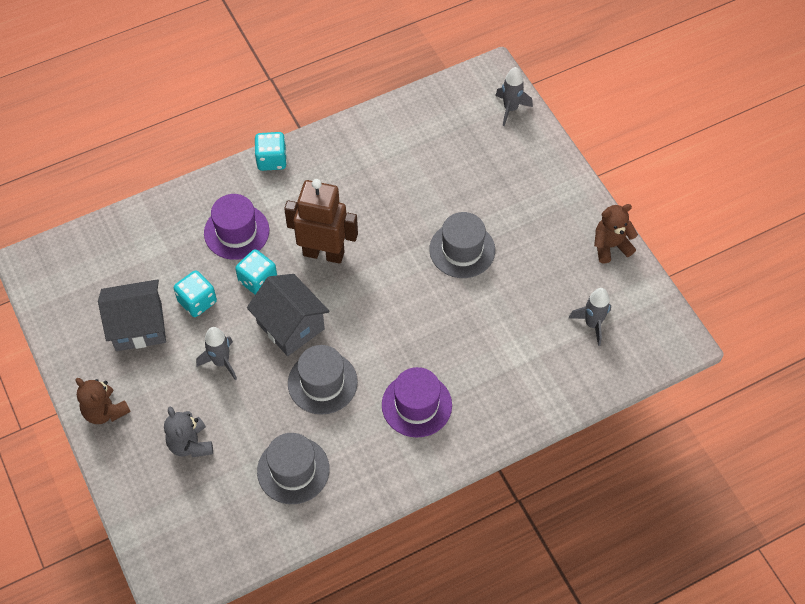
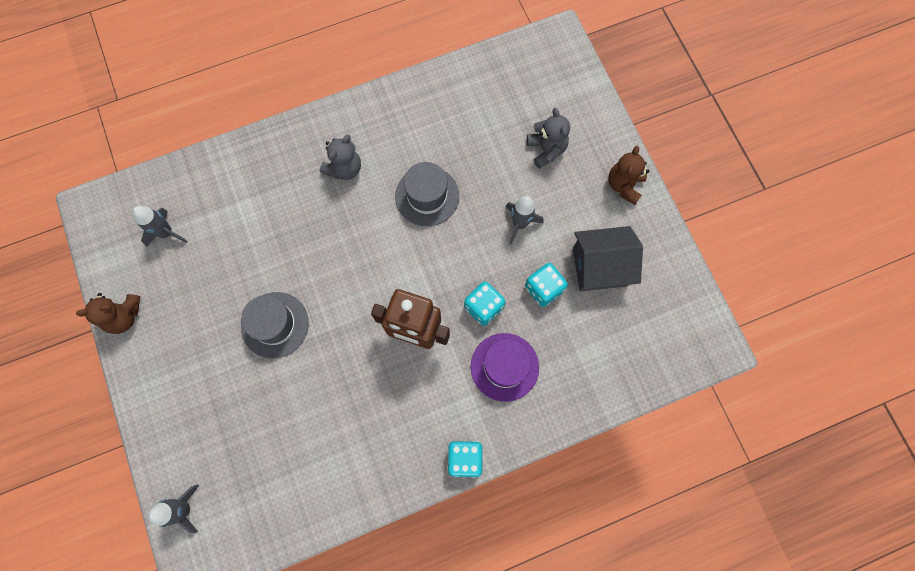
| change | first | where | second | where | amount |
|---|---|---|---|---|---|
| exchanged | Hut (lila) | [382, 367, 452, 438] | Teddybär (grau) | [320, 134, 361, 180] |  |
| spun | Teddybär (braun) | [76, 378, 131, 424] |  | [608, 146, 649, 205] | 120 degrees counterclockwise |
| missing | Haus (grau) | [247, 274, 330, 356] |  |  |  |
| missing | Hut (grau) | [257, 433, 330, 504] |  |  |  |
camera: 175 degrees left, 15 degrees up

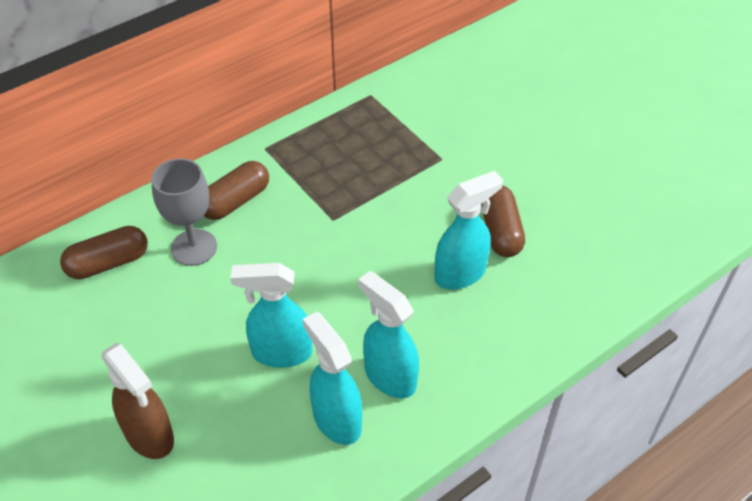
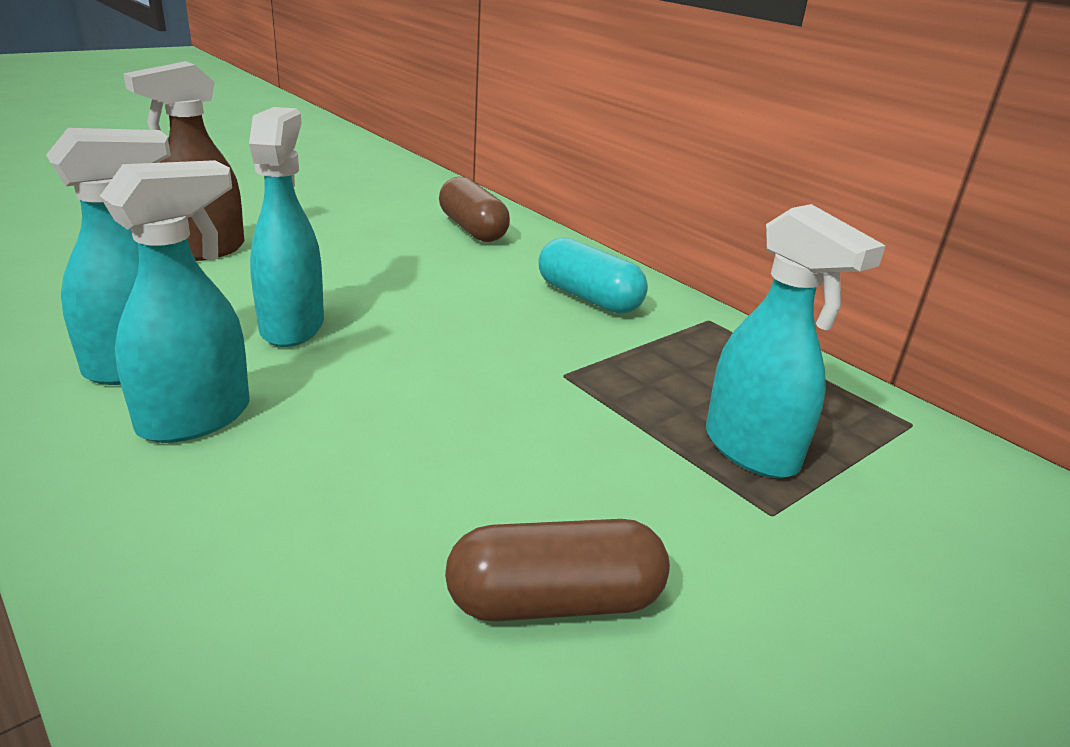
| change | first | where | second | where | amount |
|---|---|---|---|---|---|
| colour | Kapsel (braun) | [204, 161, 269, 220] | Kapsel (türkis) | [539, 237, 648, 314] |  |
| relocated | Sprühflasche (türkis) | [434, 171, 503, 289] |  | [706, 204, 886, 478] |  |
| missing | Kelch (grau) | [151, 158, 217, 266] |  |  |  |
camera: 85 degrees right, 20 degrees down

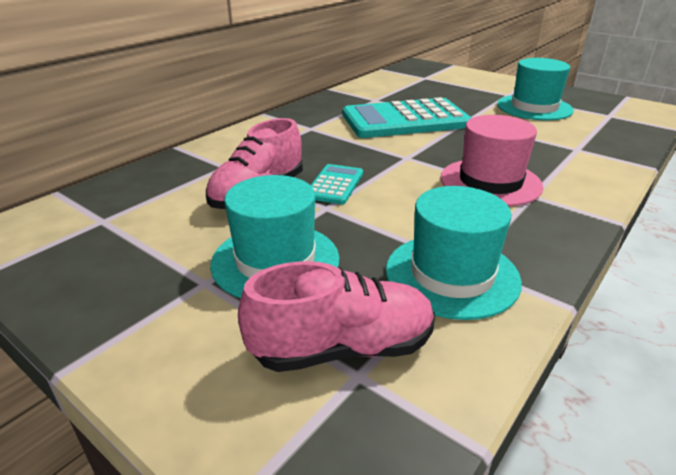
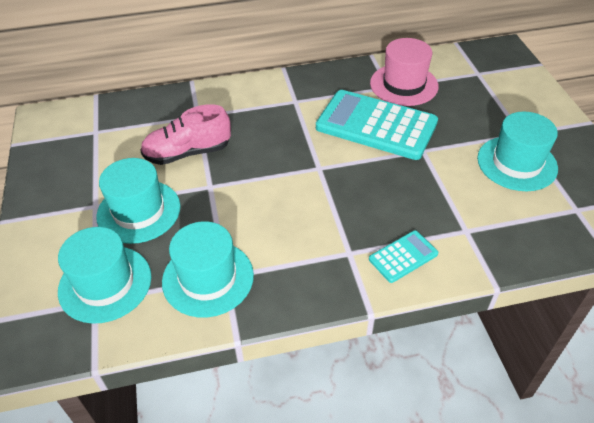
| change | first | where | second | where | amount |
|---|---|---|---|---|---|
| exchanged | Schuh (rosa) | [238, 261, 435, 372] | Hut (türkis) | [58, 227, 152, 324] |  |
| relocated | Taschenrechner (türkis) | [311, 164, 363, 204] |  | [369, 230, 439, 283] |  |
| relocated | Hut (rosa) | [440, 115, 543, 207] |  | [370, 38, 439, 106] |  |
camera: 40 degrees right, 15 degrees up

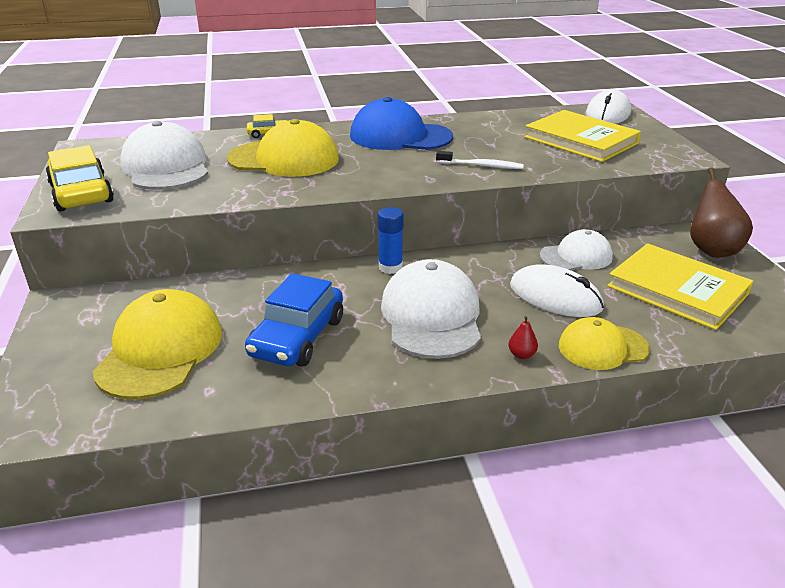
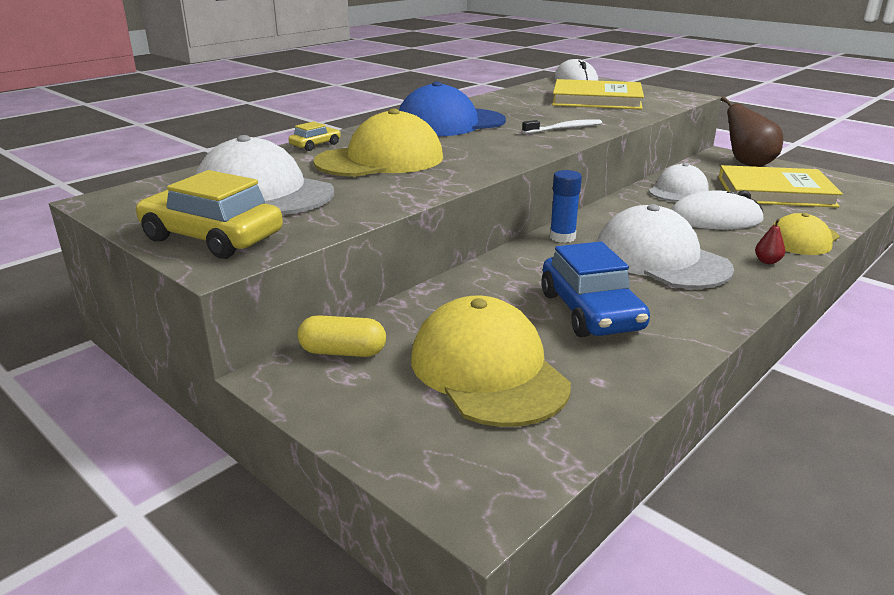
| change | first | where | second | where | amount |
|---|---|---|---|---|---|
| appeared |  |  | Kapsel (gelb) | [297, 315, 386, 357] |  |
camera: 35 degrees left, 5 degrees down

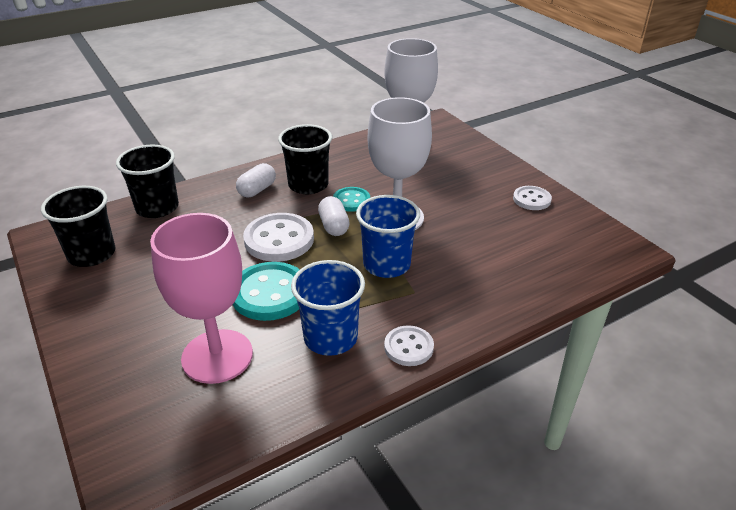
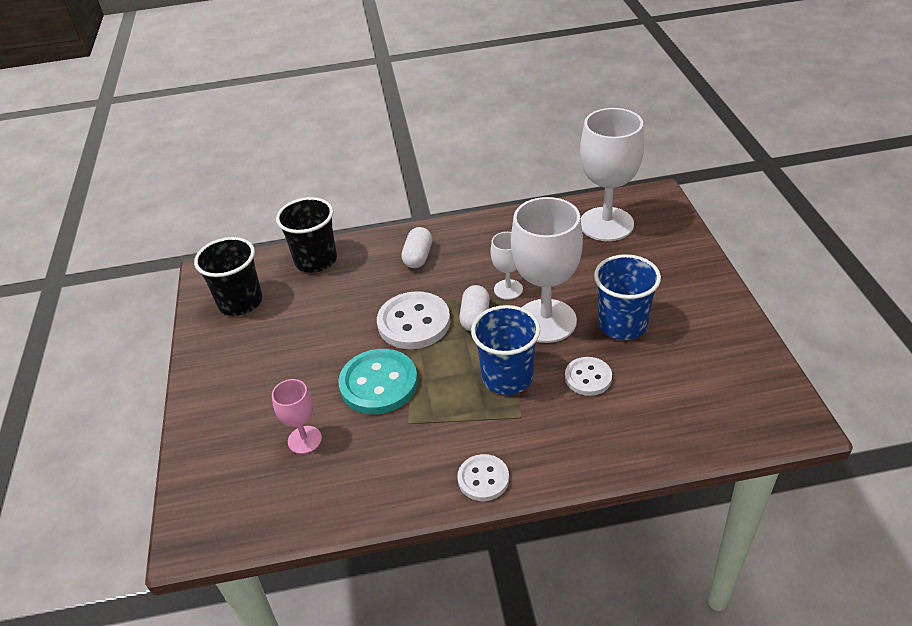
| change | first | where | second | where | amount |
|---|---|---|---|---|---|
| size | Kelch (rosa) | [150, 213, 253, 384] |  | [272, 379, 322, 454] | x0.50 |
| spun | Kapsel (weiß) | [236, 163, 276, 197] |  | [401, 227, 432, 268] | 45 degrees counterclockwise |
| exchanged | Knopf (türkis) | [333, 187, 370, 212] | Kelch (weiß) | [491, 232, 523, 300] |  |
| relocated | Knopf (weiß) | [513, 186, 552, 210] |  | [565, 357, 612, 396] |  |
| relocated | Becher (blau) | [291, 260, 365, 356] |  | [594, 254, 661, 340] |  |
| missing | Becher (schwarz) | [278, 124, 332, 194] |  |  |  |
camera: 25 degrees right, 5 degrees up

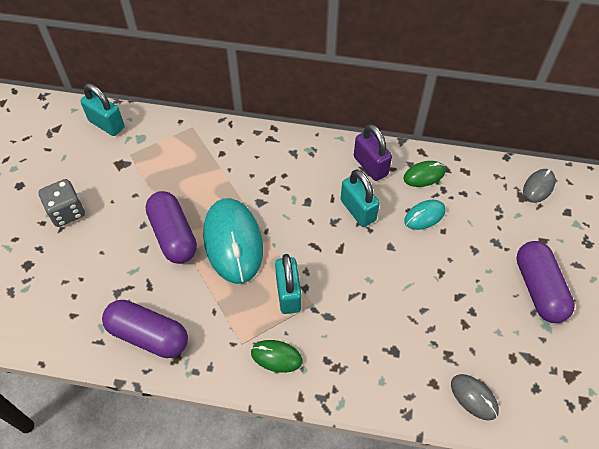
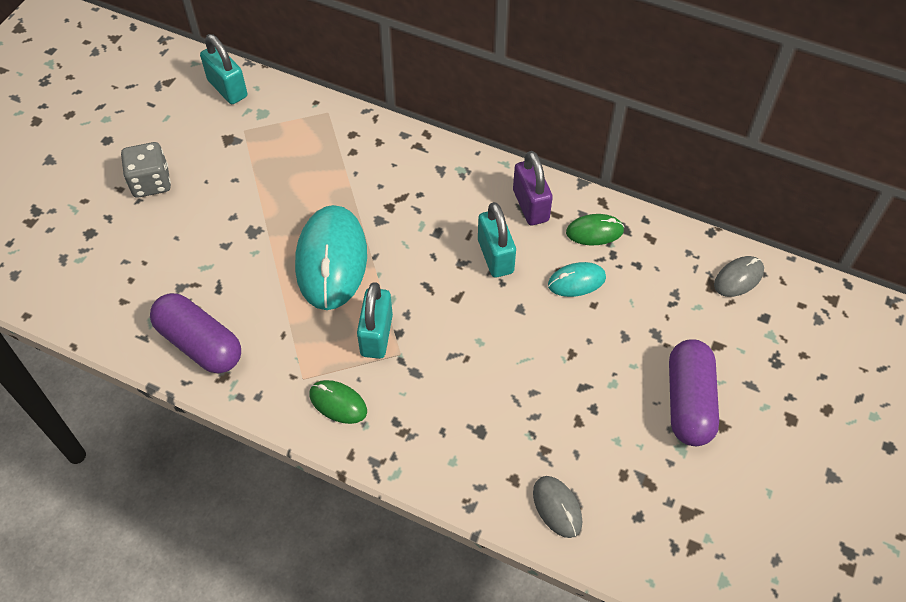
| change | first | where | second | where | amount |
|---|---|---|---|---|---|
| missing | Kapsel (lila) | [146, 191, 197, 264] |  |  |  |
camera: 15 degrees right, 0 degrees up

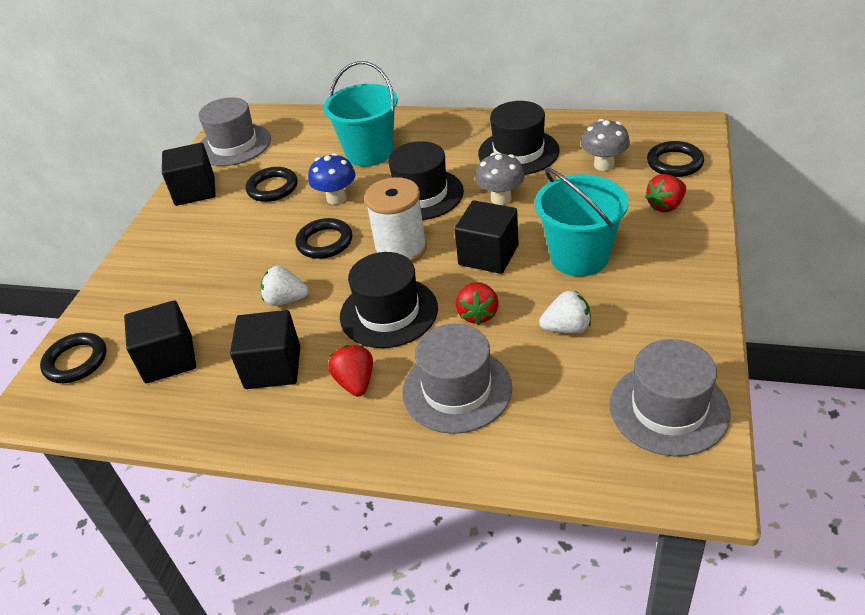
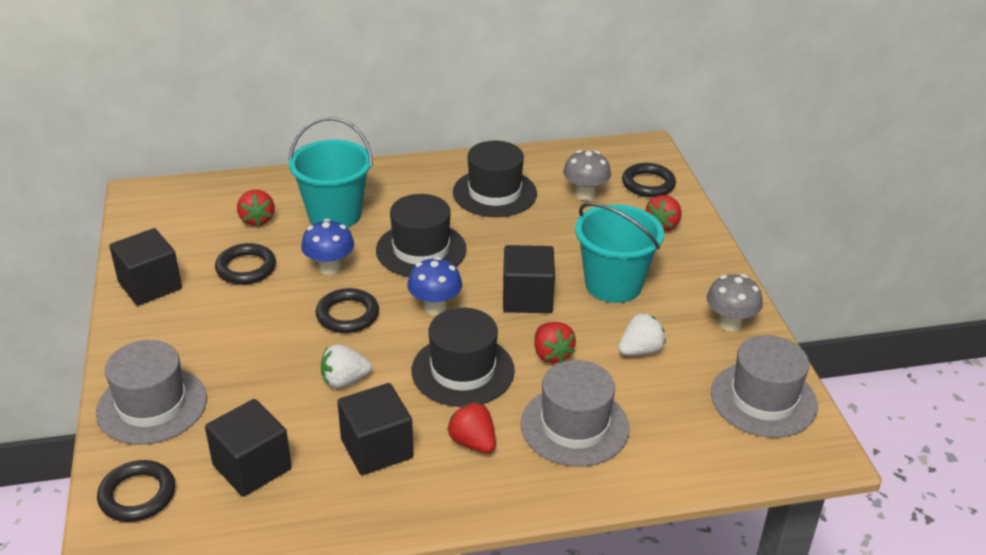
| change | first | where | second | where | amount |
|---|---|---|---|---|---|
| relocated | Hut (grau) | [199, 97, 271, 166] |  | [96, 340, 207, 445] |  |
| appeared |  |  | Erdbeere (rot) | [237, 190, 275, 226] |  |
| exchanged | Garnrolle (weiß) | [364, 177, 427, 263] | Pilz (blau) | [407, 257, 462, 315] |  |
| relocated | Pilz (grau) | [475, 153, 525, 205] |  | [707, 274, 763, 332] |  |
camera: 30 degrees left, 5 degrees down

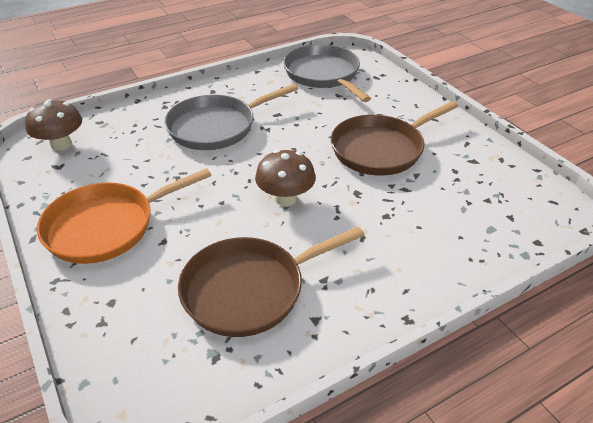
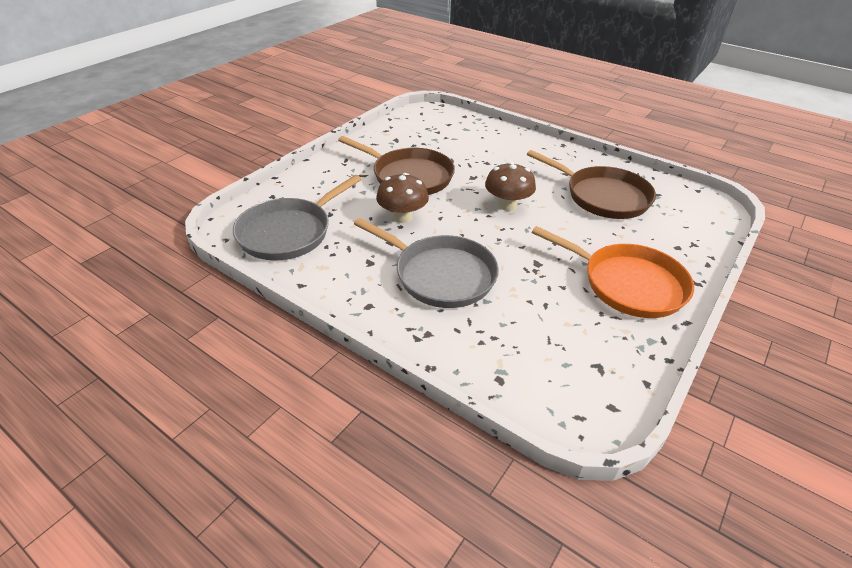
| change | first | where | second | where | amount |
|---|---|---|---|---|---|
| relocated | Pilz (braun) | [25, 99, 82, 151] |  | [376, 173, 429, 223] |  |
camera: 115 degrees left, 0 degrees up

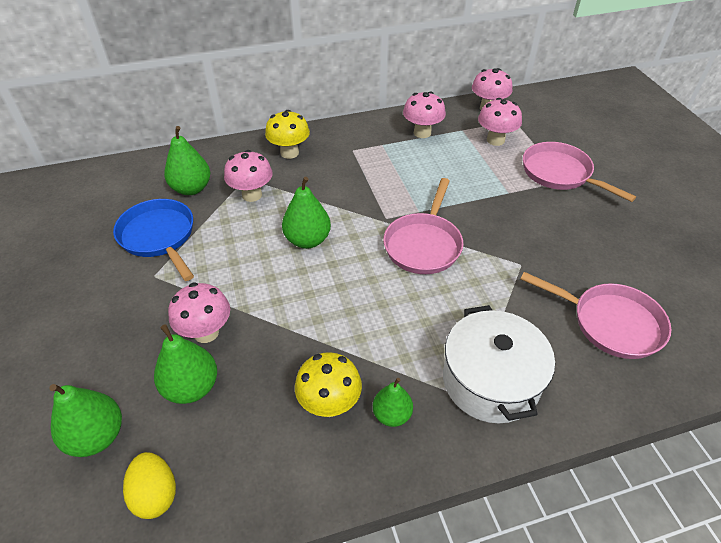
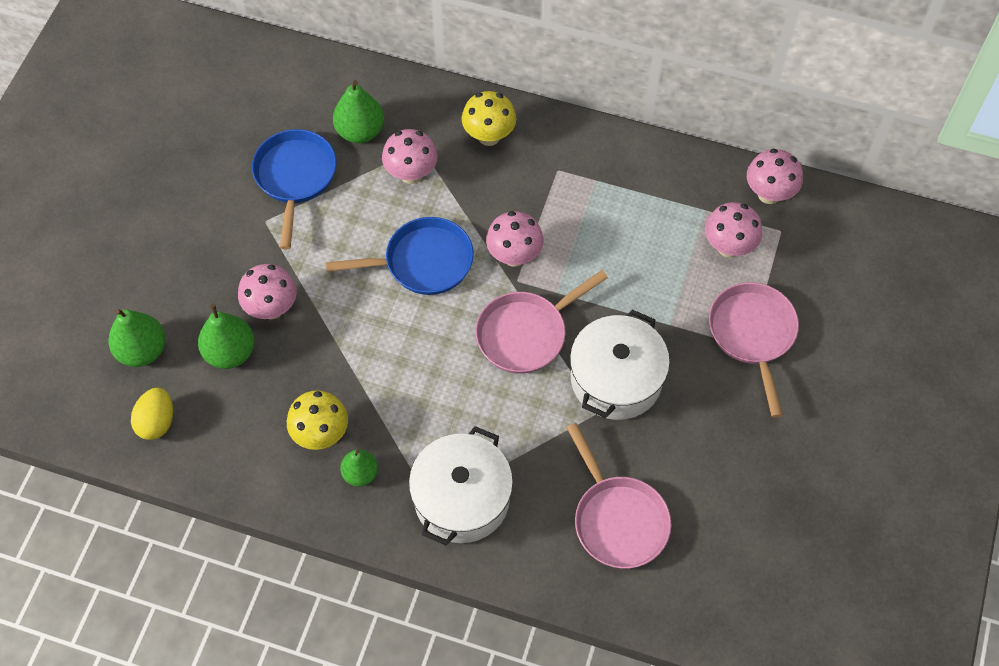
| change | first | where | second | where | amount |
|---|---|---|---|---|---|
| exchanged | Birne (grün) | [282, 177, 331, 249] | Pfanne (blau) | [326, 217, 474, 295] |  |
| relocated | Pilz (rosa) | [403, 91, 446, 138] |  | [486, 211, 543, 267] |  |
| appeared |  |  | Kochtopf (weiß) | [570, 310, 670, 420] |  |
camera: 35 degrees right, 15 degrees up

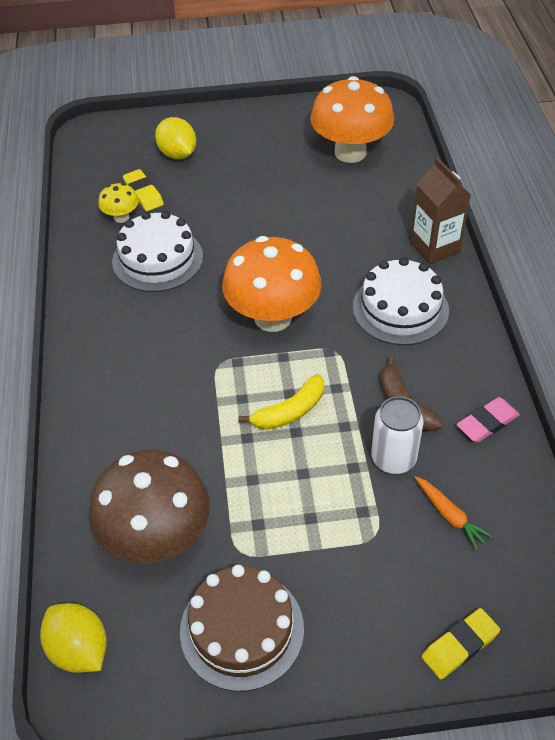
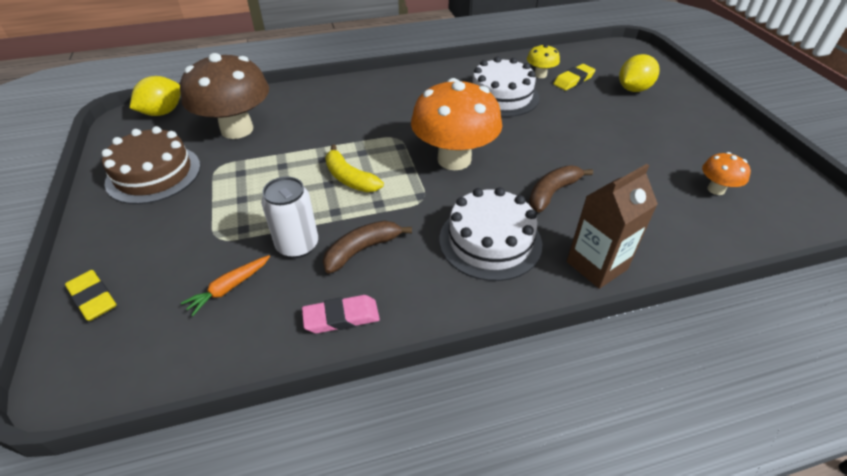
| change | first | where | second | where | amount |
|---|---|---|---|---|---|
| spun | Radiergummi (rosa) | [456, 397, 520, 442] |  | [302, 295, 380, 333] | 60 degrees counterclockwise |
| appeared |  |  | Banane (braun) | [529, 165, 593, 212] |  |
| size | Pilz (orange) | [310, 76, 394, 163] |  | [702, 152, 751, 195] | x0.46 |
camera: 80 degrees right, 5 degrees down

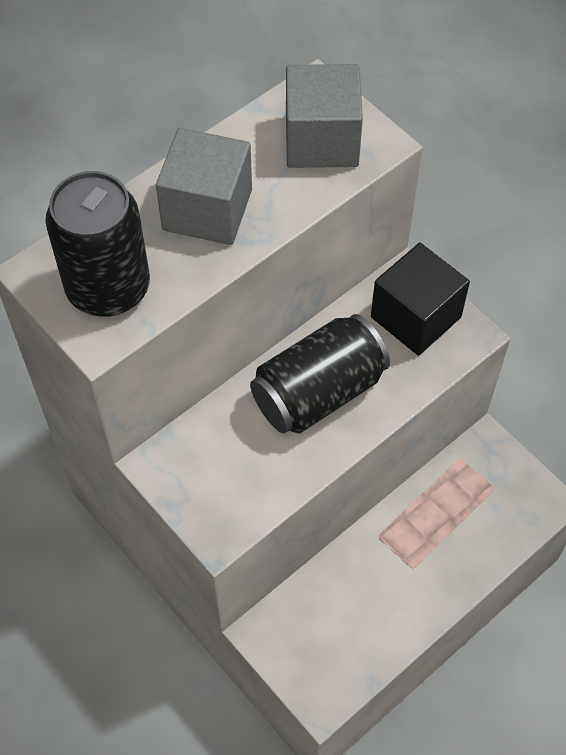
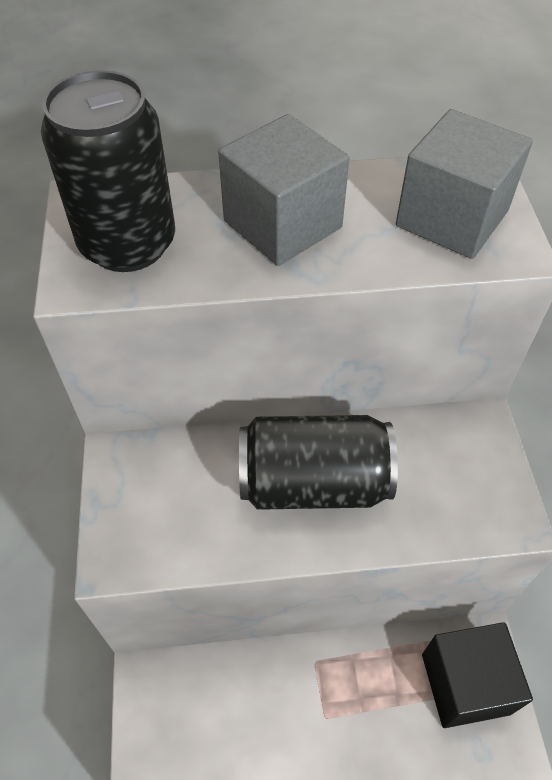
| change | first | where | second | where | amount |
|---|---|---|---|---|---|
| relocated | Kubus (schwarz) | [371, 243, 470, 356] |  | [422, 622, 533, 728] |  |
camera: 35 degrees right, 5 degrees down

